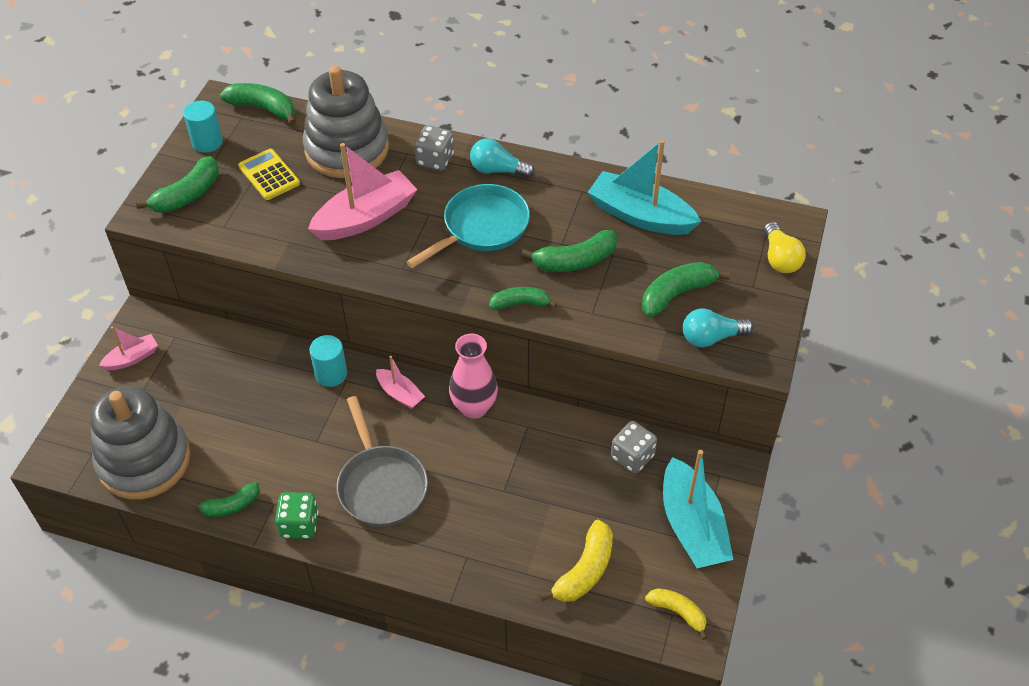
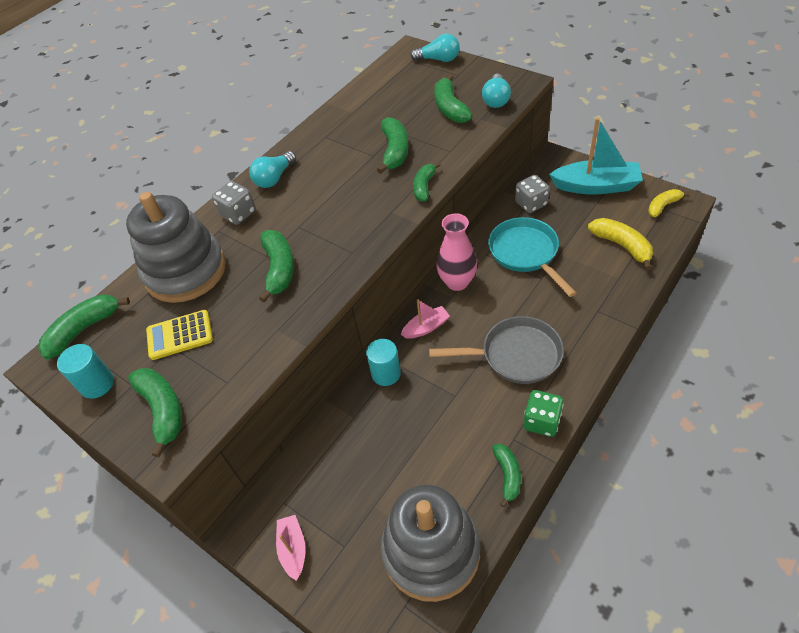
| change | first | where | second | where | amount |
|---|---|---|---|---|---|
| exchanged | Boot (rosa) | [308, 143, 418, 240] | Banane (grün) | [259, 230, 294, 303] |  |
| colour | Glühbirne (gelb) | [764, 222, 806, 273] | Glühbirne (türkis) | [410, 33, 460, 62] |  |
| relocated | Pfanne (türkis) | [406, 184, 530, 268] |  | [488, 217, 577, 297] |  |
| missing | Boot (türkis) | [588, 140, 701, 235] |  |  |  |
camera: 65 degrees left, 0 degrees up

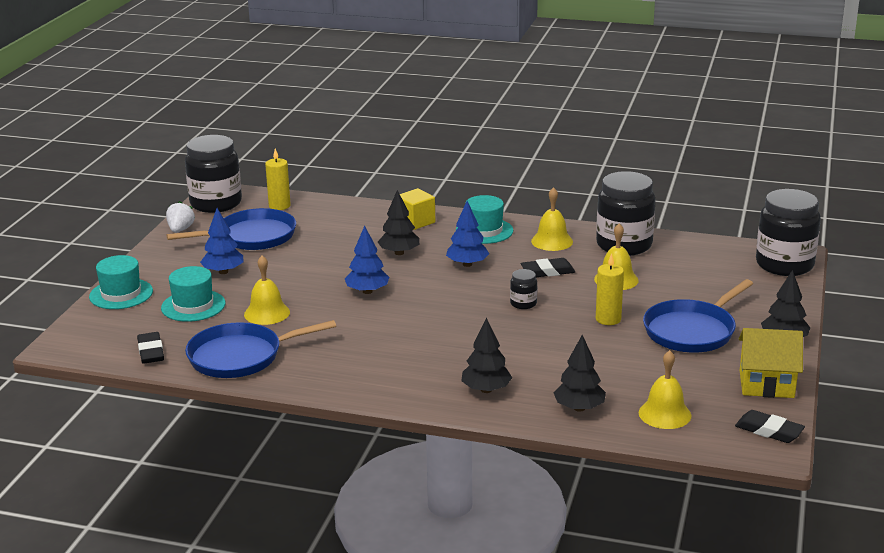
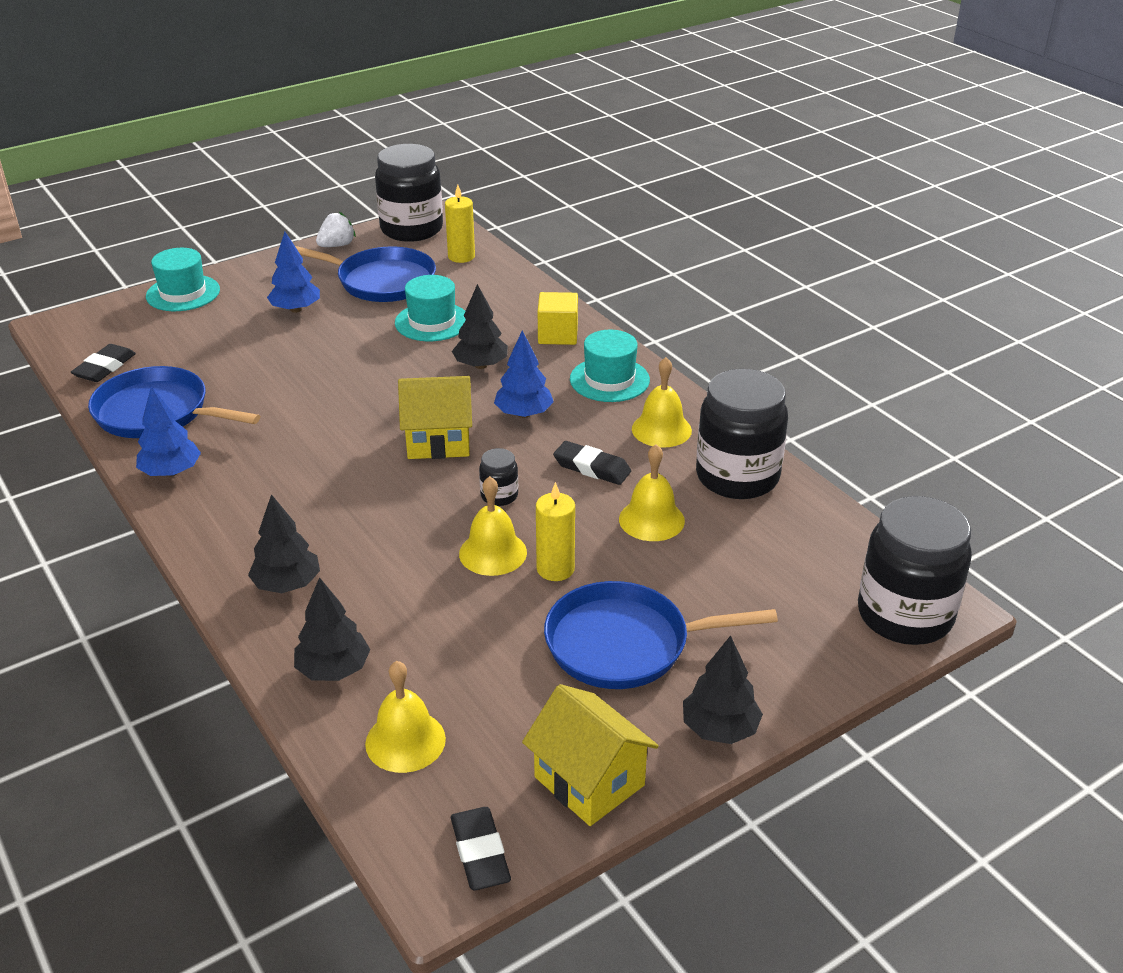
| change | first | where | second | where | amount |
|---|---|---|---|---|---|
| relocated | Baum (blau) | [345, 226, 389, 294] |  | [136, 386, 201, 477] |  |
| relocated | Hut (türkis) | [161, 266, 225, 322] |  | [395, 275, 466, 341] |  |
| appeared |  |  | Haus (gelb) | [398, 376, 472, 459] |  |
| relocated | Glocke (gelb) | [244, 256, 290, 325] |  | [459, 476, 527, 576] |  |
camera: 40 degrees right, 10 degrees up

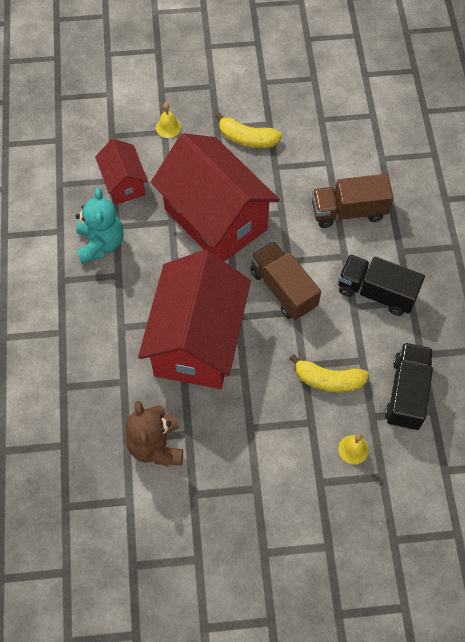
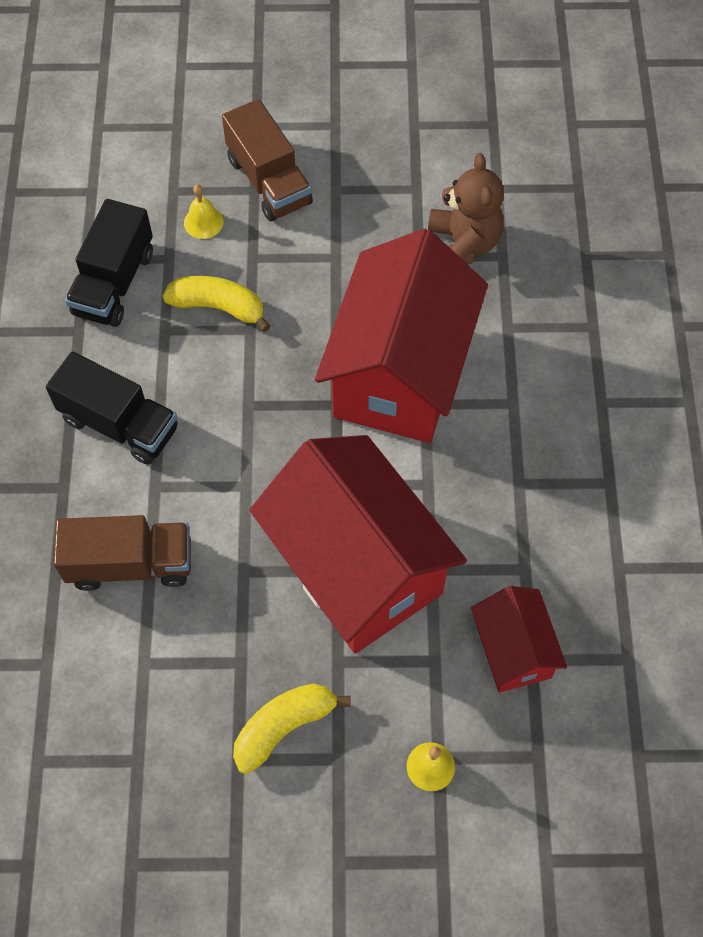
| change | first | where | second | where | amount |
|---|---|---|---|---|---|
| relocated | Lastwagen (braun) | [250, 241, 321, 320] |  | [222, 99, 313, 222] |  |
| spun | Banane (gelb) | [216, 113, 282, 148] |  | [233, 684, 351, 774] | 60 degrees counterclockwise |
| missing | Teddybär (türkis) | [76, 188, 124, 264] |  |  |  |
camera: 175 degrees left, 0 degrees up

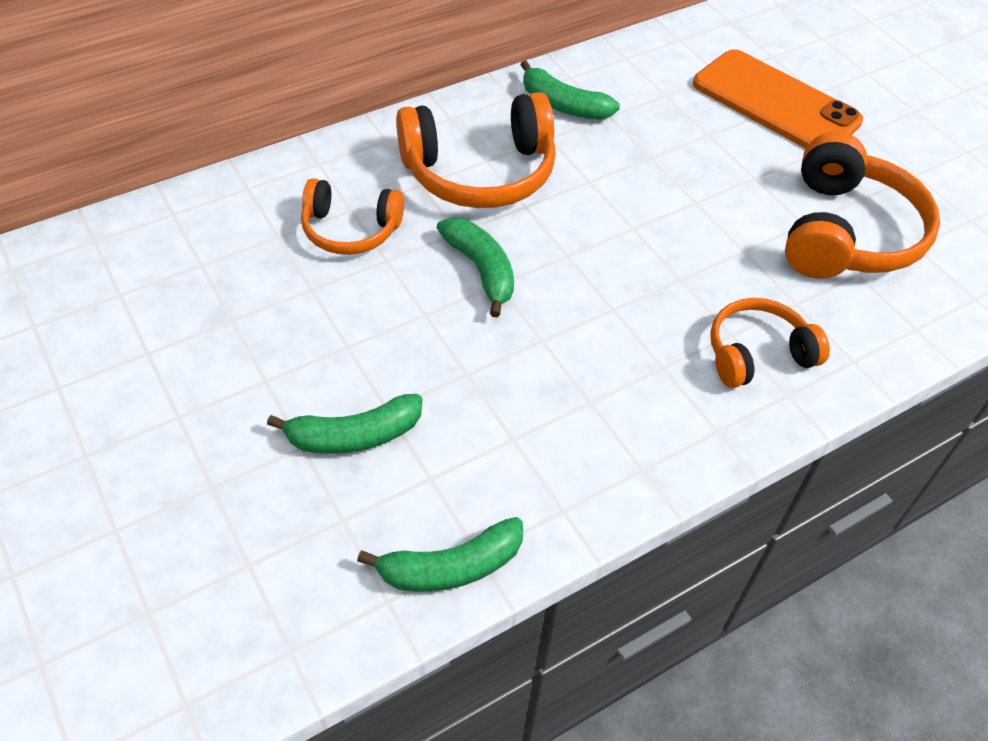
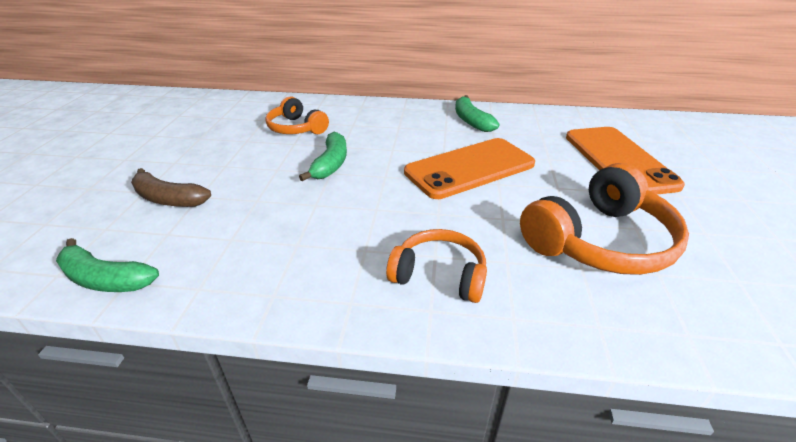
| change | first | where | second | where | amount |
|---|---|---|---|---|---|
| colour | Banane (grün) | [267, 394, 422, 454] | Banane (braun) | [131, 168, 211, 207] |  |
| appeared |  |  | Handy (orange) | [404, 138, 535, 199] |  |
| missing | Kopfhörer (orange) | [396, 92, 556, 208] |  |  |  |
camera: 40 degrees right, 15 degrees down

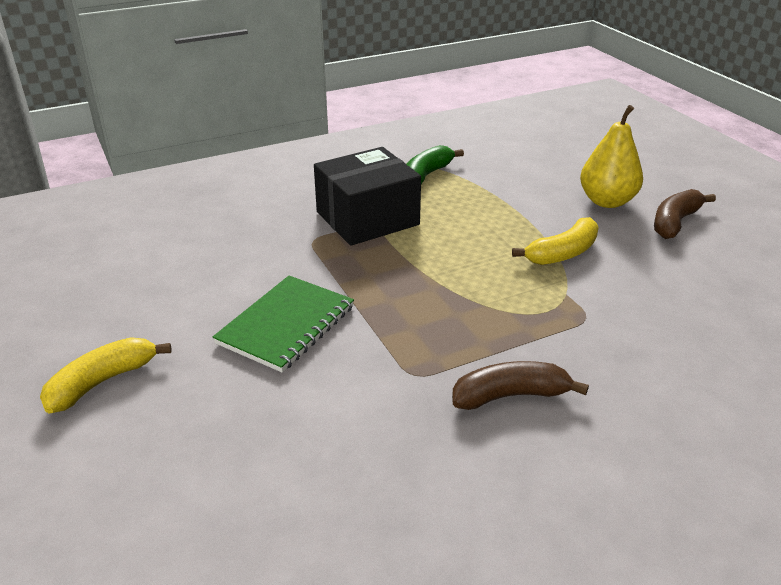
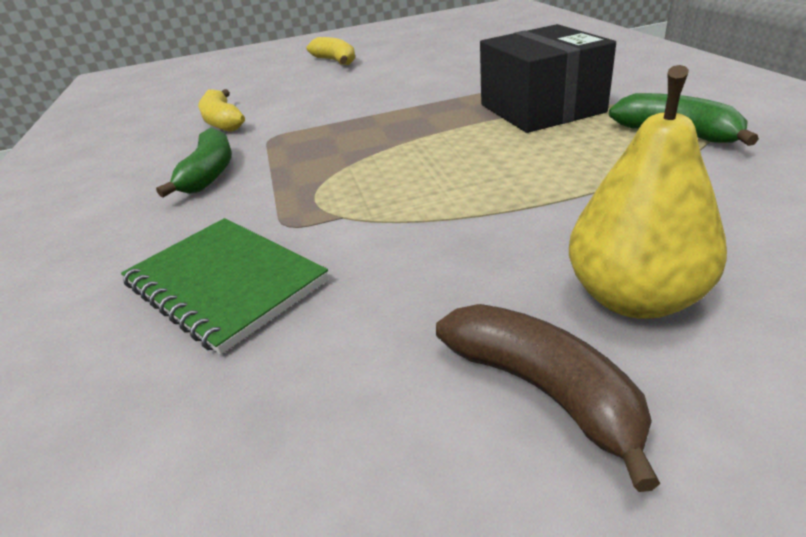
| change | first | where | second | where | amount |
|---|---|---|---|---|---|
| relocated | Notizbuch (grün) | [213, 275, 354, 372] |  | [121, 218, 329, 355] |  |
| colour | Banane (braun) | [452, 361, 589, 410] | Banane (grün) | [156, 128, 232, 197] |  |
| relocated | Banane (gelb) | [512, 217, 599, 265] |  | [198, 89, 245, 132] |  |
camera: 105 degrees right, 0 degrees up

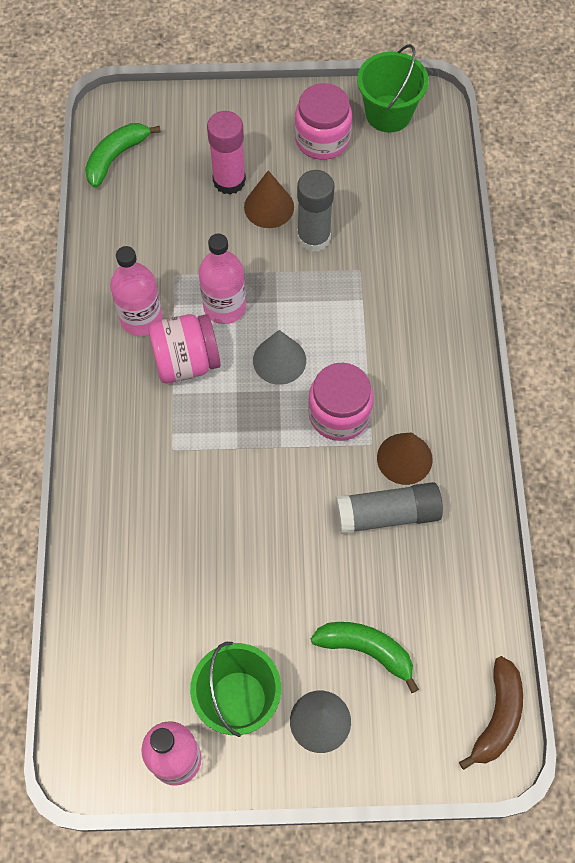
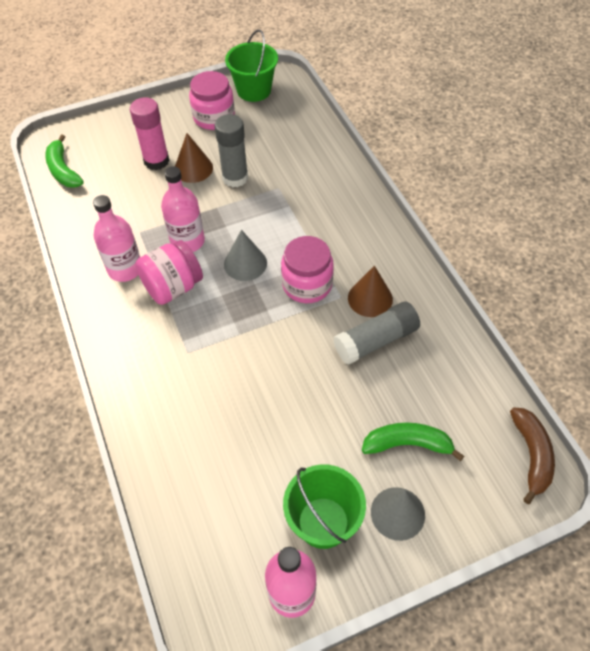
| change | first | where | second | where | amount |
|---|---|---|---|---|---|
| spun | Banane (grün) | [85, 123, 161, 188] |  | [45, 135, 84, 188] | 45 degrees counterclockwise |
camera: 20 degrees left, 10 degrees down

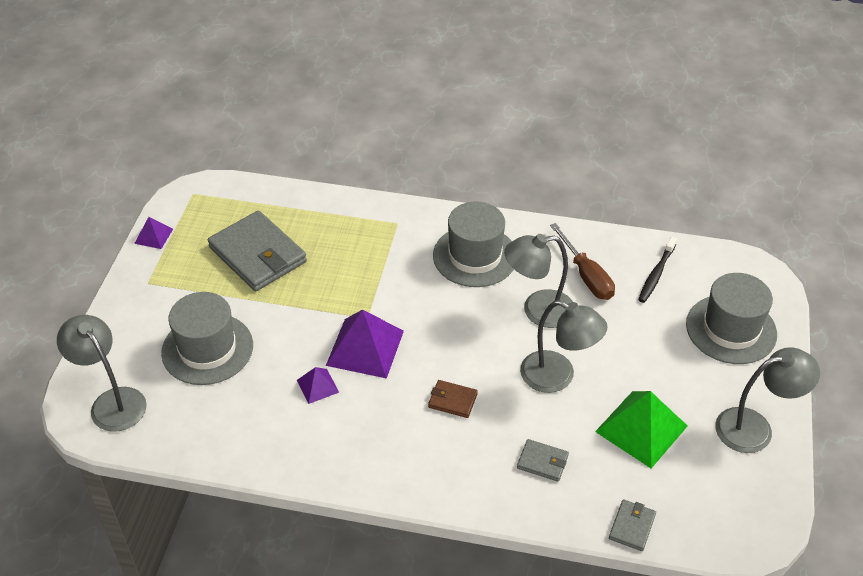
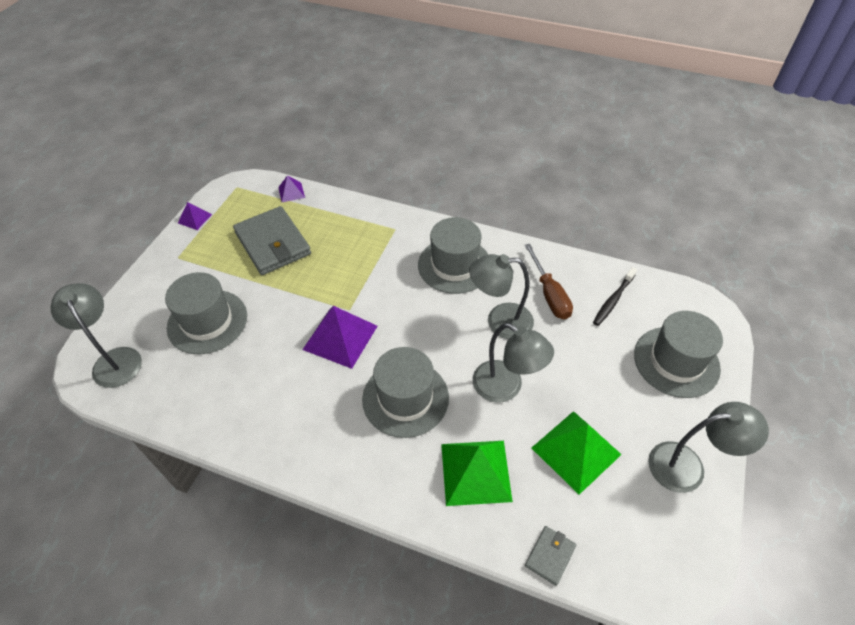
| change | first | where | second | where | amount |
|---|---|---|---|---|---|
| relocated | Pyramide (lila) | [297, 367, 339, 404] |  | [278, 175, 305, 202] |  |
| exchanged | Geldbörse (braun) | [428, 380, 478, 418] | Hut (grau) | [362, 347, 449, 438] |  |
| exchanged | Geldbörse (grau) | [517, 439, 569, 482] | Pyramide (grün) | [441, 441, 513, 506] |  |
camera: 10 degrees right, 5 degrees up

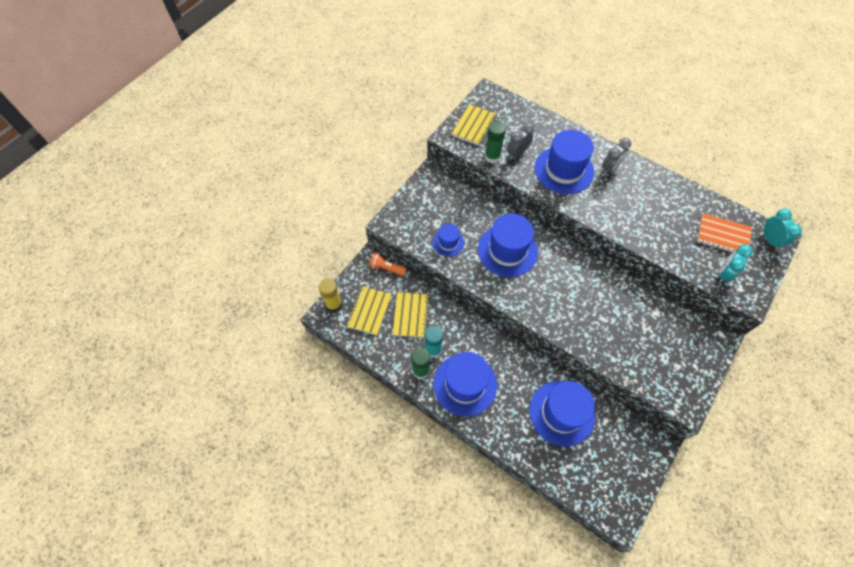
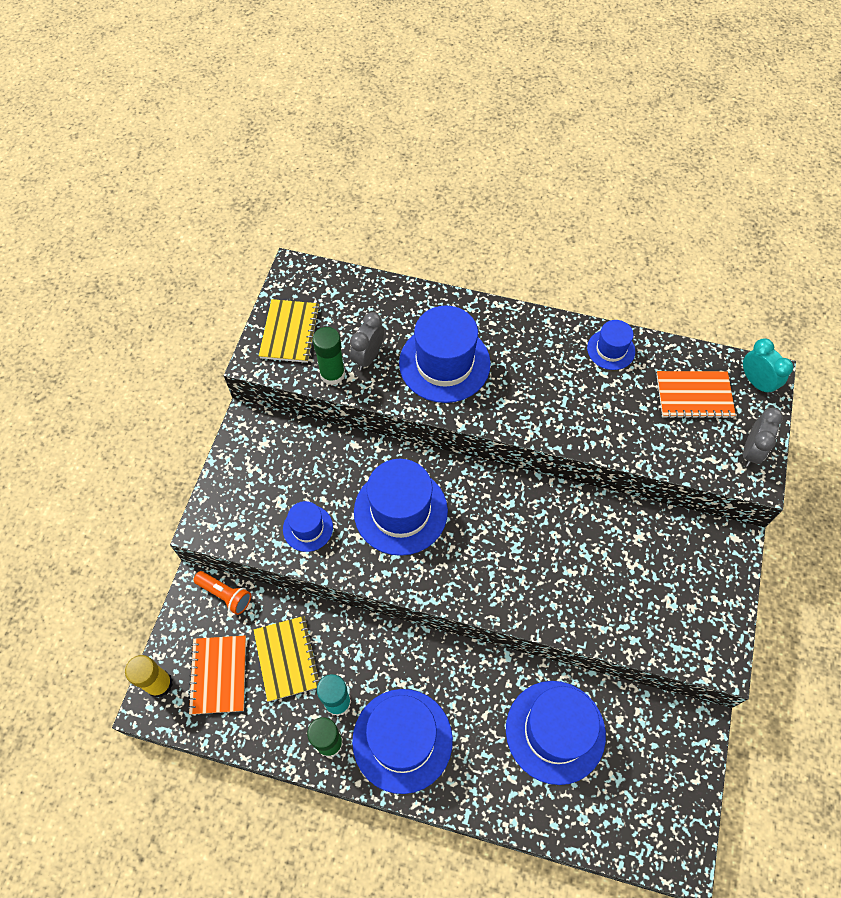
| change | first | where | second | where | amount |
|---|---|---|---|---|---|
| colour | Notizbuch (gelb) | [346, 286, 392, 335] | Notizbuch (orange) | [188, 636, 246, 714] |  |
| spun | Taschenlampe (orange) | [369, 253, 407, 276] |  | [193, 571, 251, 615] | 150 degrees counterclockwise |
| appeared |  |  | Hut (blau) | [587, 320, 635, 370] |  |
| relocated | Wecker (grau) | [602, 138, 631, 175] |  | [743, 408, 783, 467] |  |
| missing | Wecker (türkis) | [718, 244, 753, 283] |  |  |  |
camera: 20 degrees left, 0 degrees up

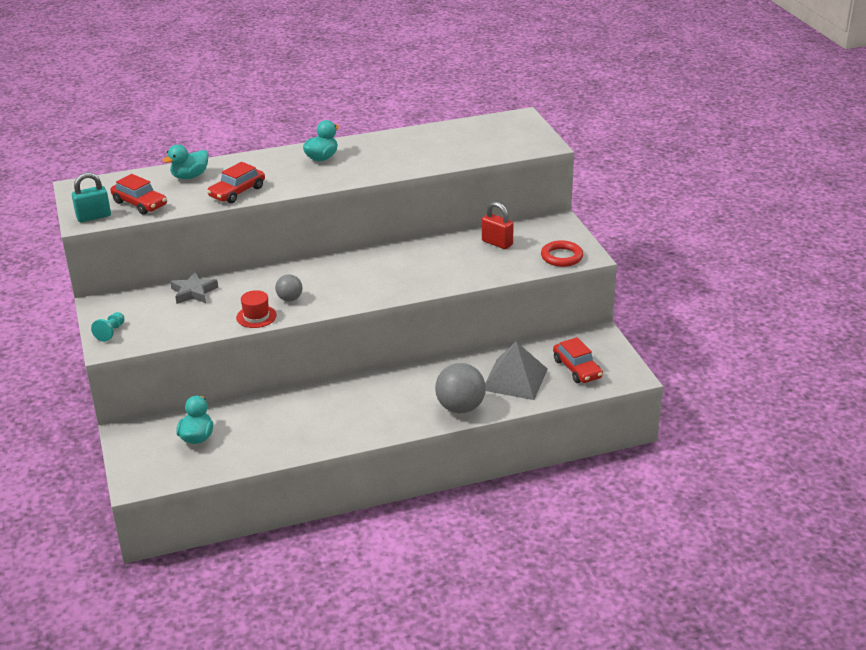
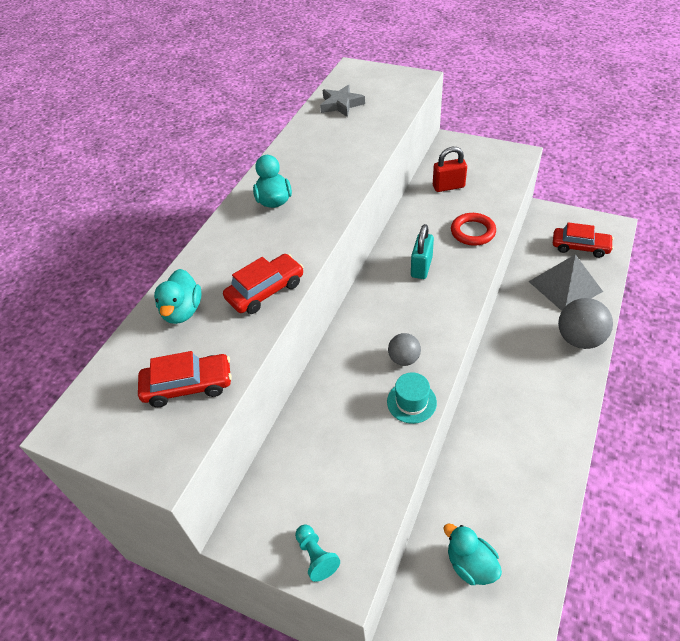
| change | first | where | second | where | amount |
|---|---|---|---|---|---|
| spun | Auto (rot) | [207, 162, 265, 203] |  | [223, 254, 304, 314] | 120 degrees counterclockwise |
| relocated | Stern (grau) | [170, 272, 218, 304] |  | [320, 84, 365, 117] |  |
| colour | Hut (rot) | [236, 290, 277, 328] | Hut (türkis) | [387, 372, 437, 424] |  |
| relocated | Vorhängeschloss (türkis) | [72, 172, 111, 222] |  | [411, 224, 434, 279] |  |
| relocated | Ring (rot) | [541, 240, 583, 267] |  | [451, 213, 496, 246] |  |
camera: 45 degrees left, 15 degrees up

